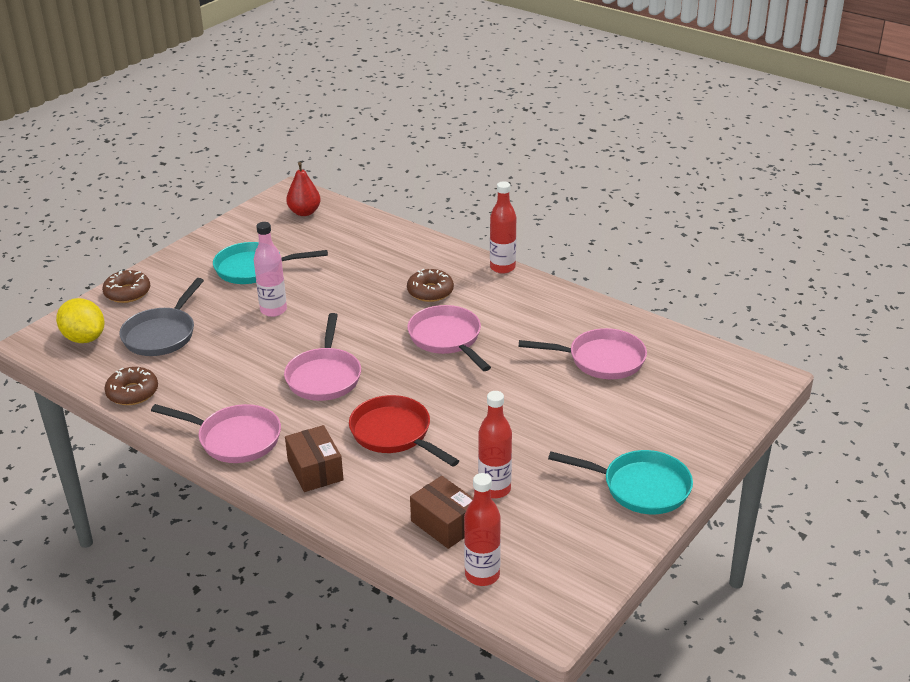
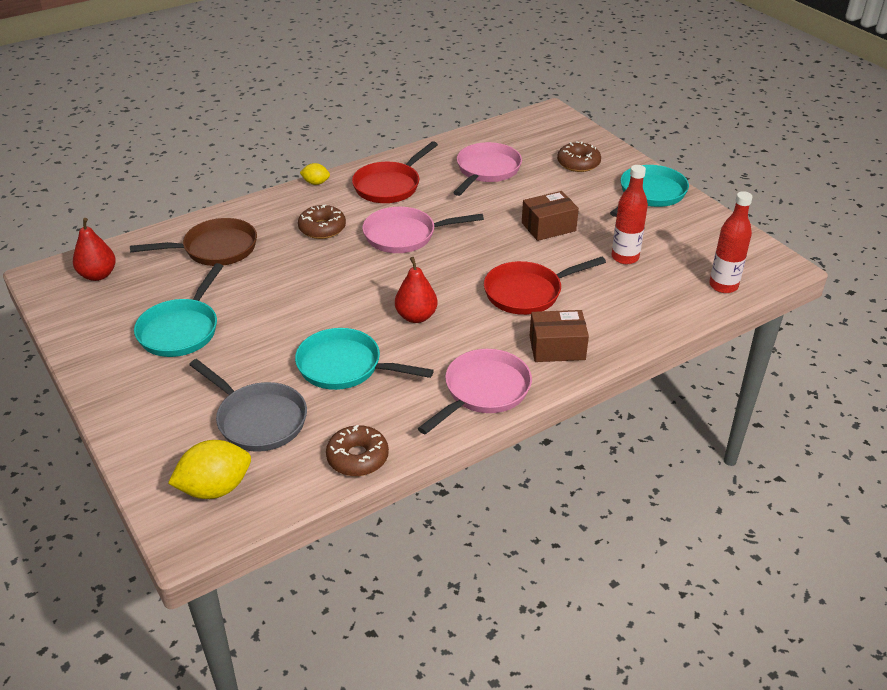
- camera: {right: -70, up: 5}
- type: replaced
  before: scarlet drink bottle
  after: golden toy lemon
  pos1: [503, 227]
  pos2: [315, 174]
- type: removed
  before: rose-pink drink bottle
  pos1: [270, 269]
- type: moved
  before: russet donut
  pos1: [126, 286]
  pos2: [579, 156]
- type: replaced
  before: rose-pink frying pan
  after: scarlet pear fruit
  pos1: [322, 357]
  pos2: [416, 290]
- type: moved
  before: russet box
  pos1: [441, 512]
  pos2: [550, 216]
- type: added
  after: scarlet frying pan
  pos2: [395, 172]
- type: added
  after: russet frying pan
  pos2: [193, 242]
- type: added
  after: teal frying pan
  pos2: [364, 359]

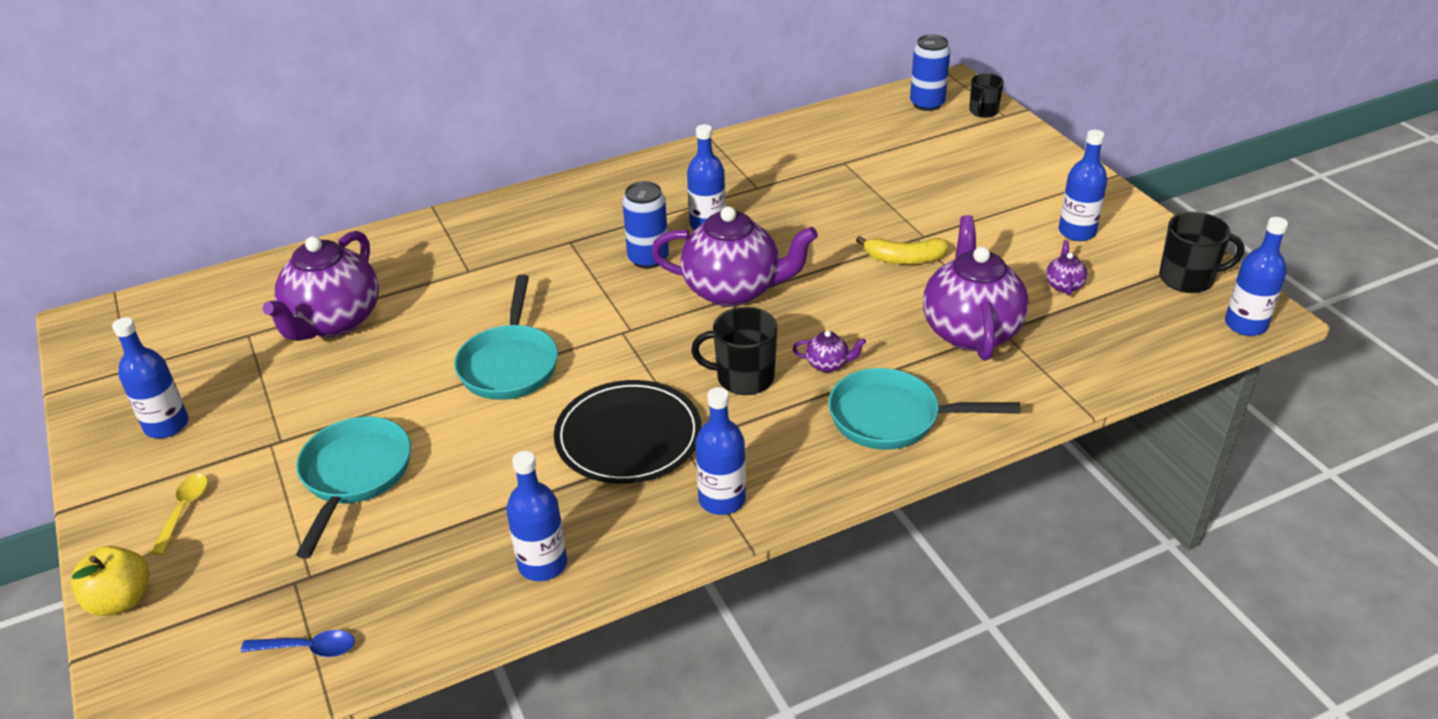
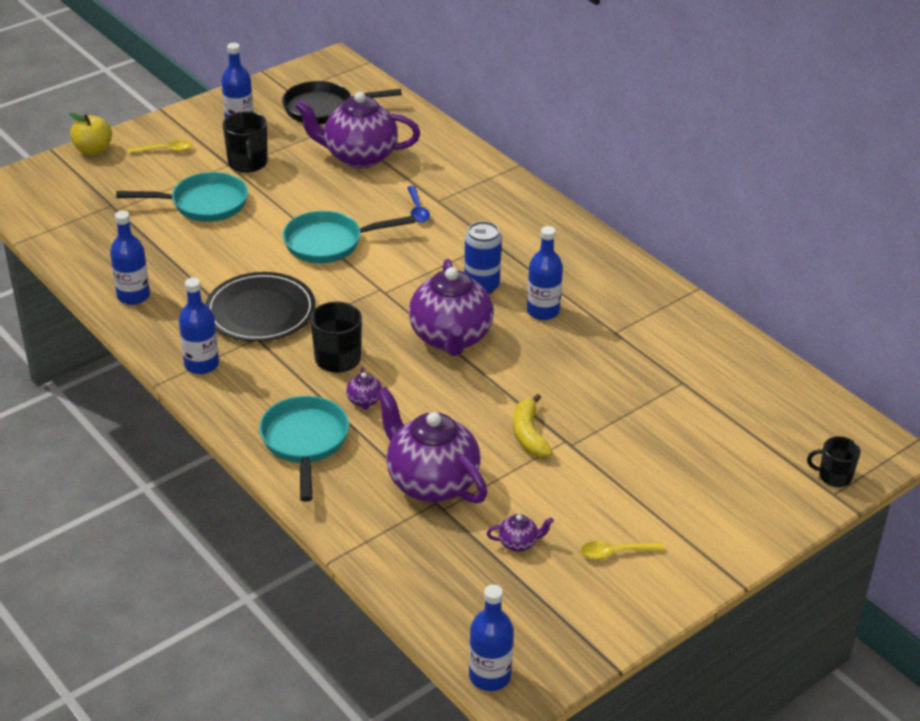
- camera: {right: 75, up: 0}
- type: removed
  before: blue tin
  pos1: [930, 72]
- type: replaced
  before: blue drink bottle
  after: golden spoon
  pos1: [1083, 185]
  pos2: [623, 550]
- type: moved
  before: jet-black tea mug
  pos1: [1201, 252]
  pos2: [245, 142]
- type: turned
  before: royal purple tea pot
  pos1: [976, 287]
  pos2: [432, 445]
  turn: -120
- type: moved
  before: blue spoon
  pos1: [298, 643]
  pos2: [418, 204]
- type: added
  after: jet-black frying pan
  pos2: [342, 102]

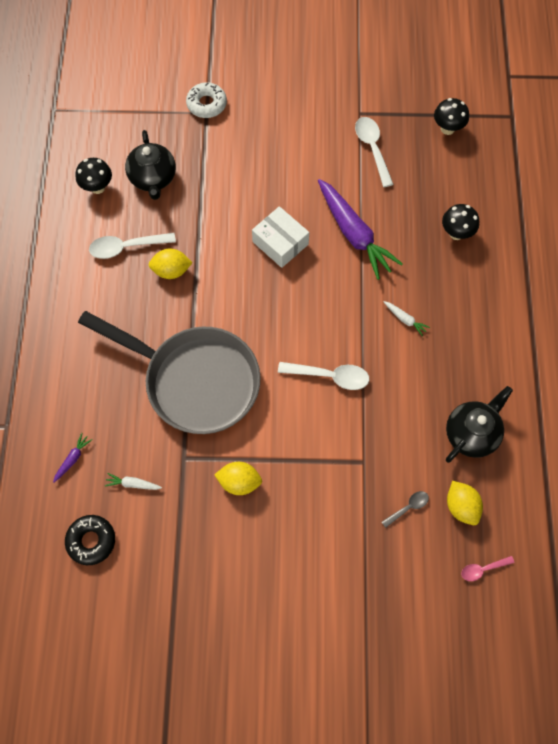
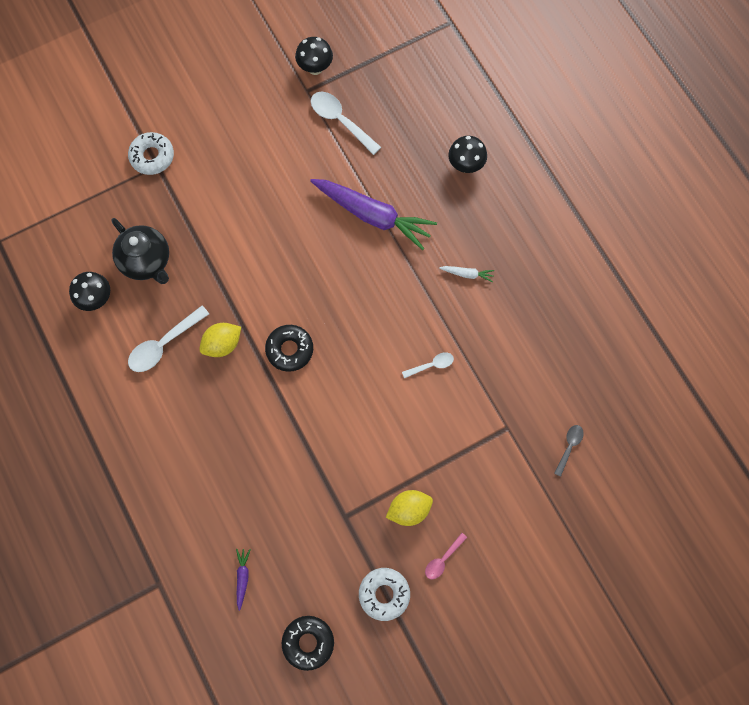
- camera: {right: -30, up: 5}
- type: moved
  before: jet-black toadstool
  pos1: [451, 116]
  pos2: [314, 56]
- type: removed
  before: snow-white box
  pos1: [280, 237]
- type: removed
  before: grey frying pan
  pos1: [169, 372]
- type: resized
  before: snow-white spoon
  pos1: [323, 376]
  pos2: [428, 365]
  scale: 0.56
- type: removed
  before: jet-black tea pot
  pos1: [479, 424]
- type: removed
  before: snow-white toy carrot
  pos1: [133, 481]
- type: removed
  before: golden toy lemon
  pos1: [465, 503]
- type: moved
  before: rose-pink spoon
  pos1: [487, 568]
  pos2: [446, 556]
- type: added
  after: jet-black donut
  pos2: [289, 348]
- type: added
  after: snow-white donut
  pos2: [384, 594]

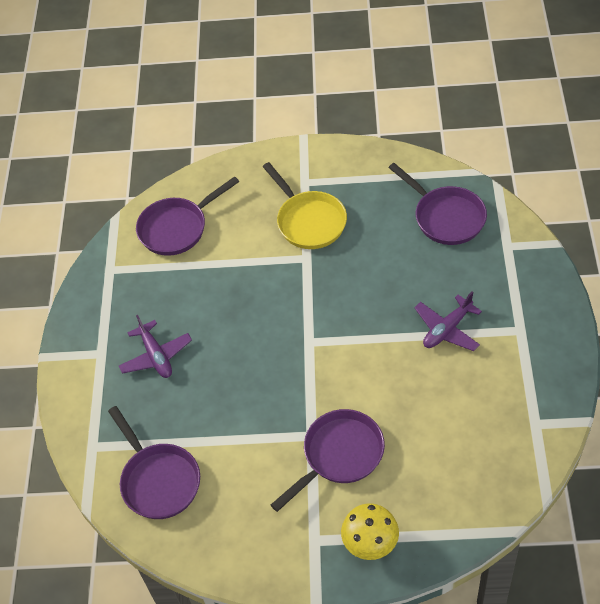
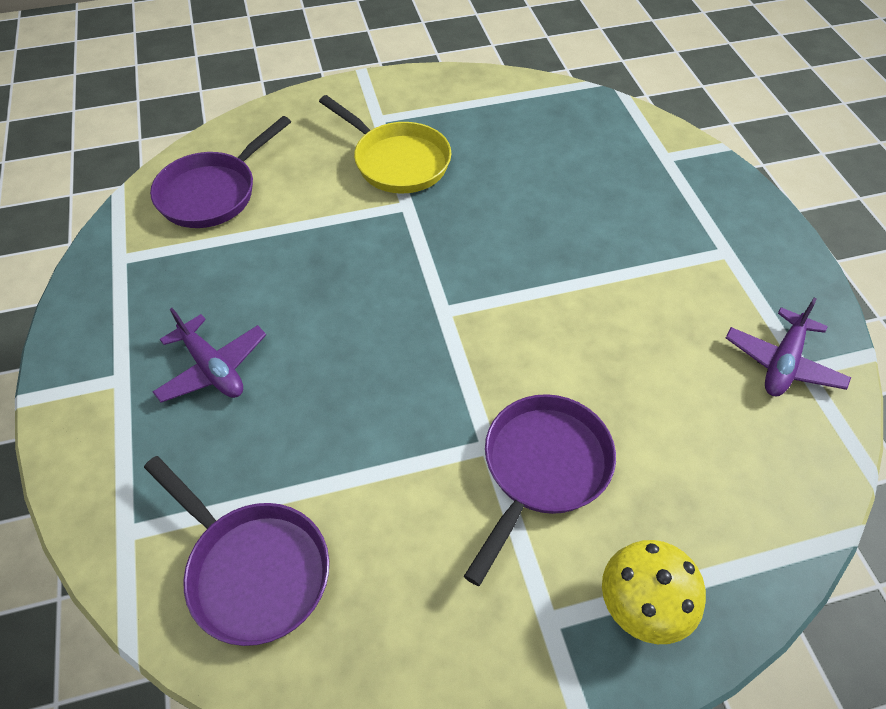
- camera: {right: -20, up: 0}
- type: removed
  before: royal purple frying pan
  pos1: [437, 204]
- type: moved
  before: royal purple plane
  pos1: [448, 321]
  pos2: [788, 347]

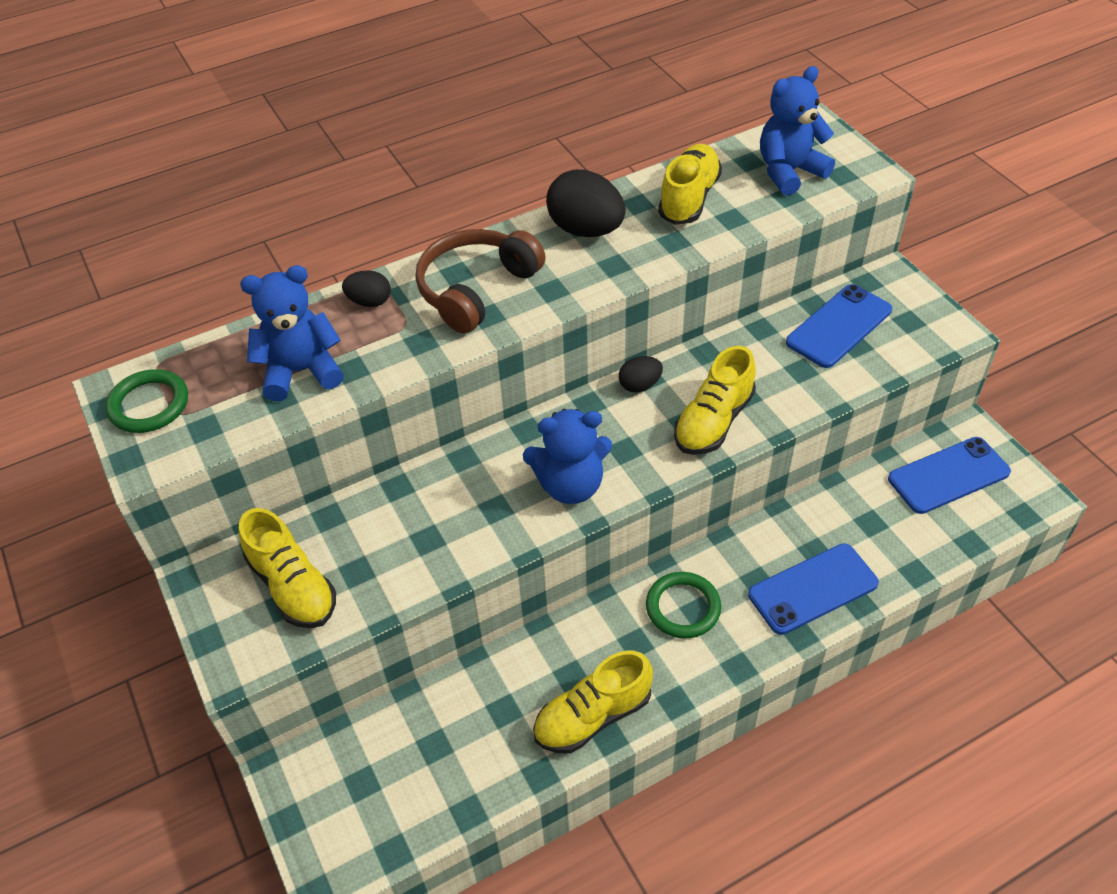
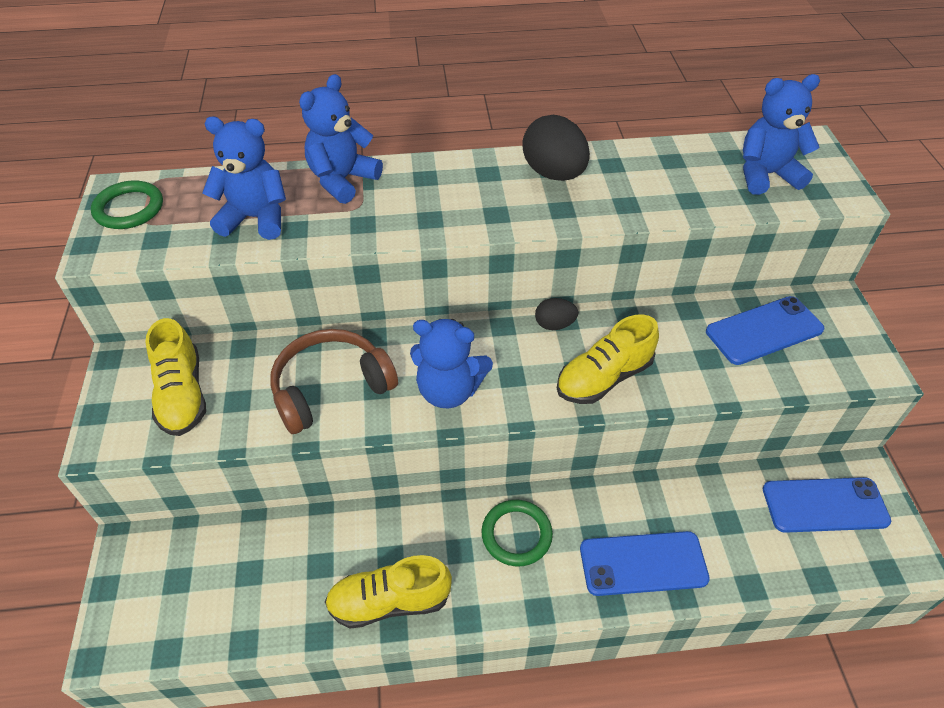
- camera: {right: 20, up: 0}
- type: removed
  before: golden lace-up shoe
  pos1: [690, 184]
- type: moved
  before: russet over-ear headphones
  pos1: [481, 281]
  pos2: [334, 381]
- type: replaced
  before: jet-black egg shape
  after: blue teddy bear
  pos1: [366, 288]
  pos2: [341, 139]

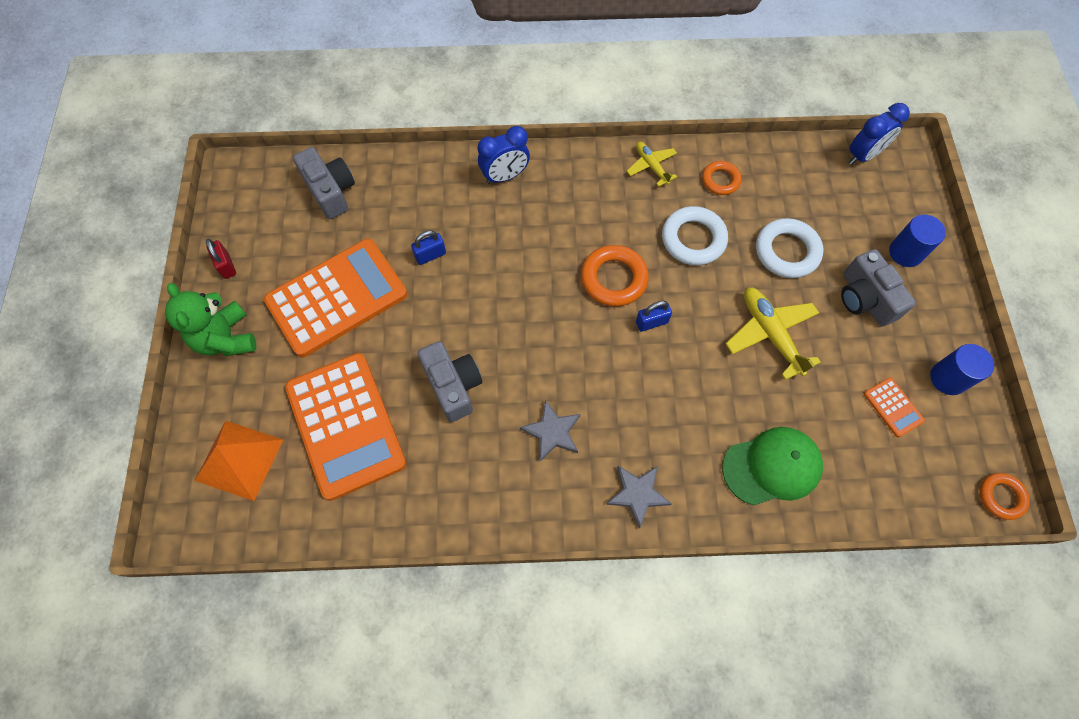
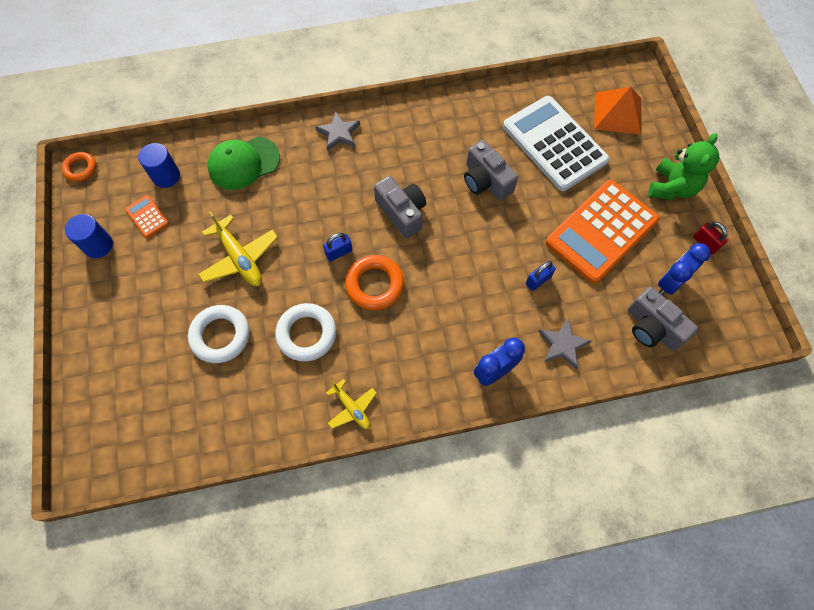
- camera: {right: 170, up: 0}
- type: moved
  before: blue clock
  pos1: [879, 134]
  pos2: [684, 269]
- type: removed
  before: orange ring
  pos1: [721, 178]
- type: moved
  before: blue cylinder
  pos1: [917, 241]
  pos2: [159, 165]
- type: moved
  before: grey compact camera
  pos1: [878, 288]
  pos2: [400, 207]
- type: turned
  before: green teddy bear
  pos1: [210, 319]
  pos2: [684, 166]
  turn: 60
- type: recoloured
  before: orange adding machine
  after: snow-white adding machine
  pos1: [345, 427]
  pos2: [556, 143]
- type: moved
  before: grey star
  pos1: [550, 430]
  pos2: [565, 344]

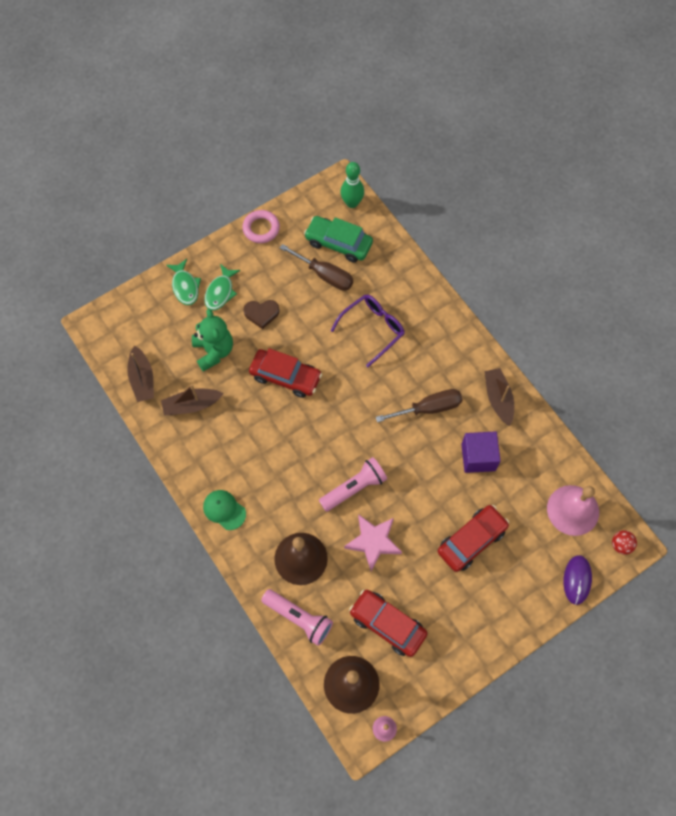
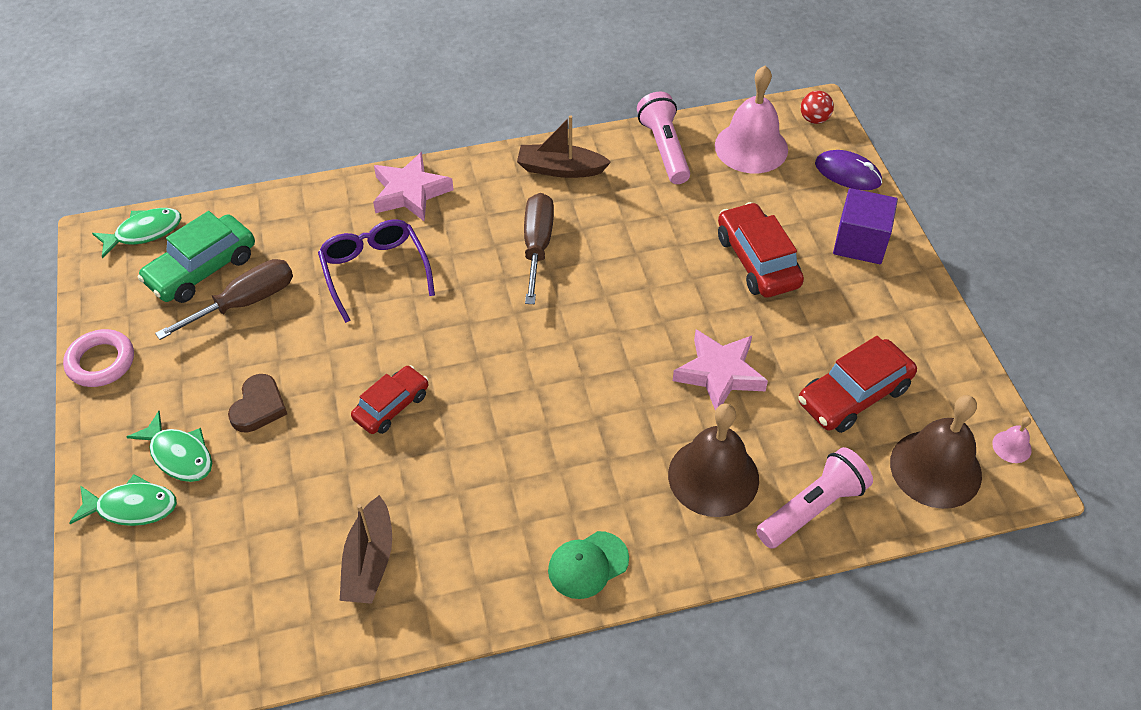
- camera: {right: -70, up: -15}
- type: replaced
  before: green skittle
  after: green toy fish
  pos1: [352, 185]
  pos2: [137, 233]
- type: removed
  before: green teddy bear
  pos1: [212, 340]
- type: removed
  before: russet toy boat
  pos1: [140, 373]
- type: resized
  before: scarlet toy car
  pos1: [285, 373]
  pos2: [390, 399]
  scale: 0.66
- type: moved
  before: royal purple solid cube
  pos1: [481, 452]
  pos2: [865, 226]
- type: moved
  before: rose-pink pocket torch
  pos1: [353, 484]
  pos2: [663, 138]
- type: added
  after: rose-pink star
  pos2: [413, 187]

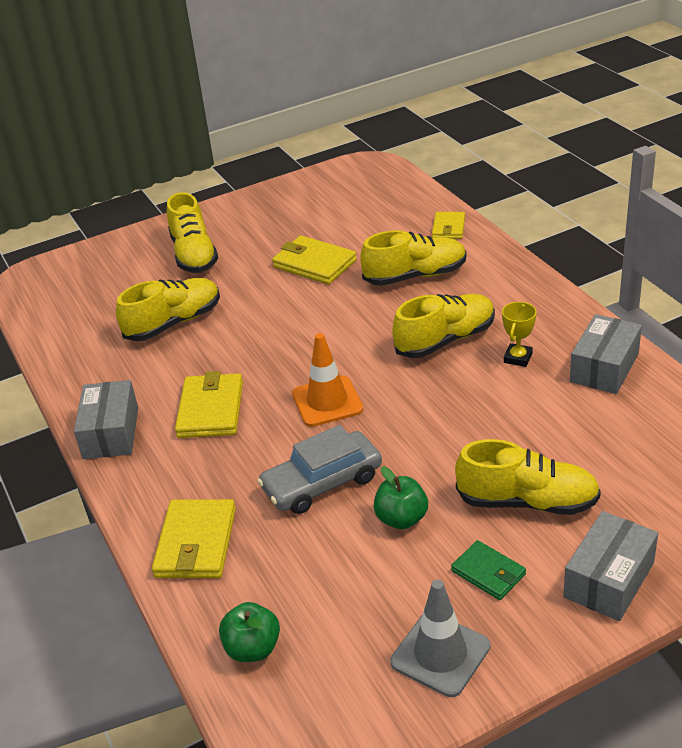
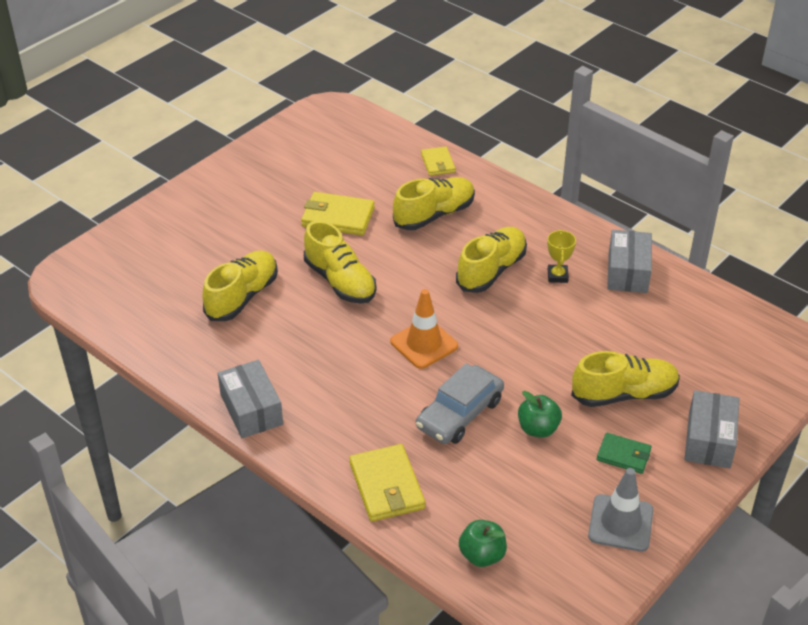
- camera: {right: -25, up: 5}
- type: moved
  before: golden lace-up shoe
  pos1: [192, 232]
  pos2: [340, 262]
- type: removed
  before: golden card wallet
  pos1: [209, 404]

